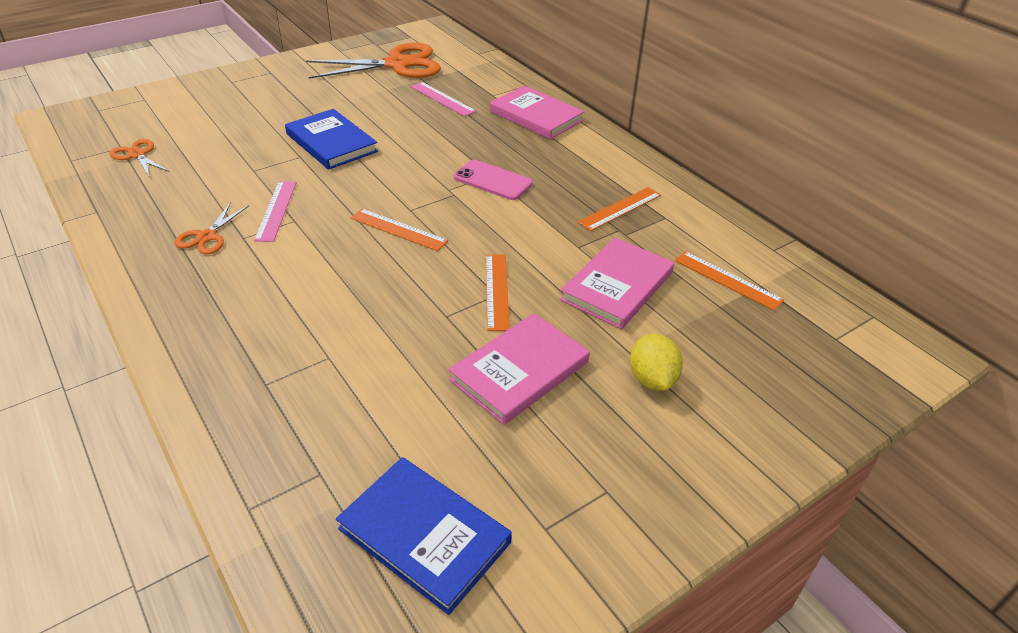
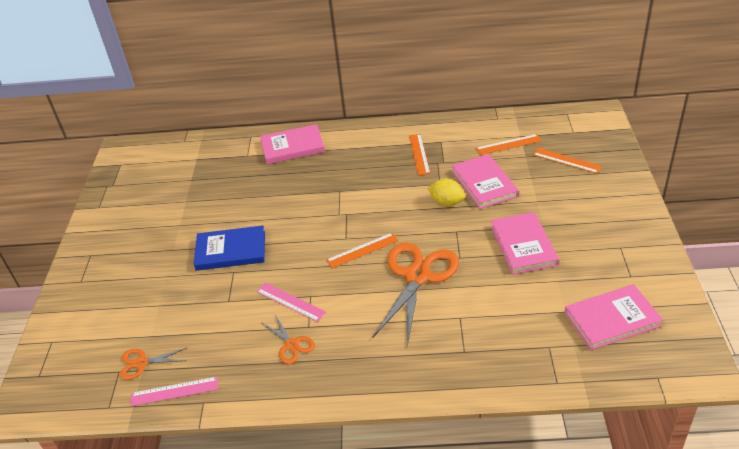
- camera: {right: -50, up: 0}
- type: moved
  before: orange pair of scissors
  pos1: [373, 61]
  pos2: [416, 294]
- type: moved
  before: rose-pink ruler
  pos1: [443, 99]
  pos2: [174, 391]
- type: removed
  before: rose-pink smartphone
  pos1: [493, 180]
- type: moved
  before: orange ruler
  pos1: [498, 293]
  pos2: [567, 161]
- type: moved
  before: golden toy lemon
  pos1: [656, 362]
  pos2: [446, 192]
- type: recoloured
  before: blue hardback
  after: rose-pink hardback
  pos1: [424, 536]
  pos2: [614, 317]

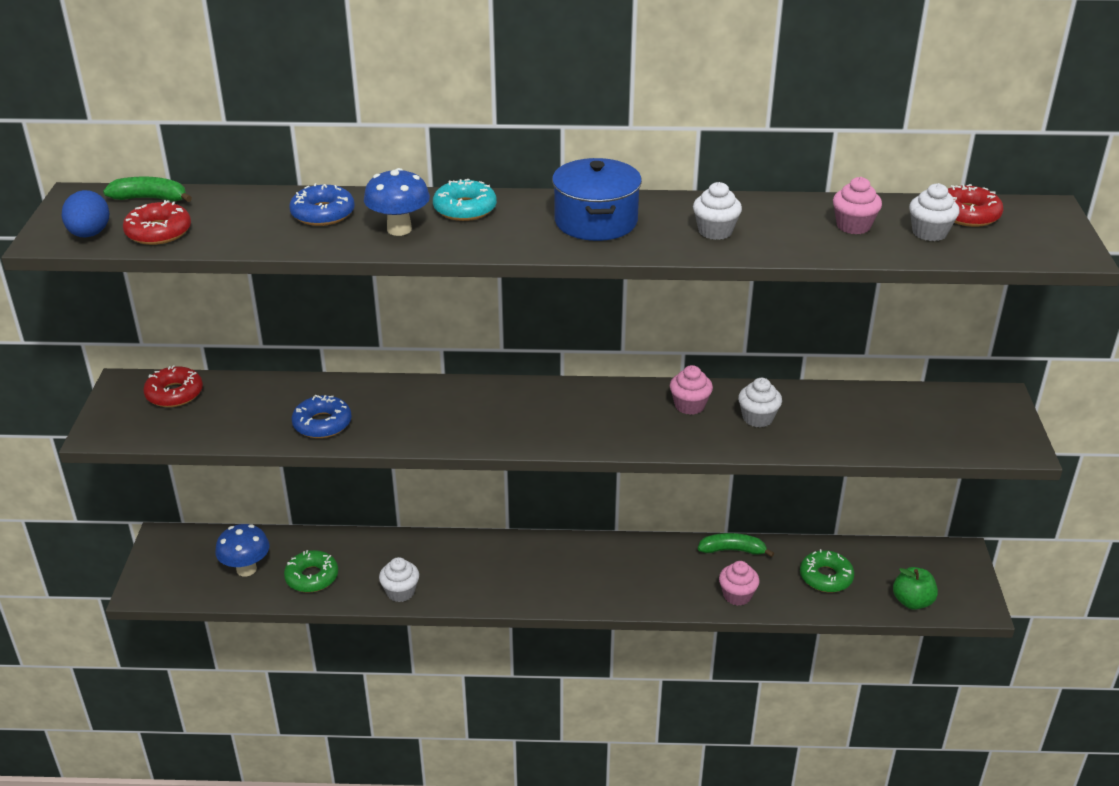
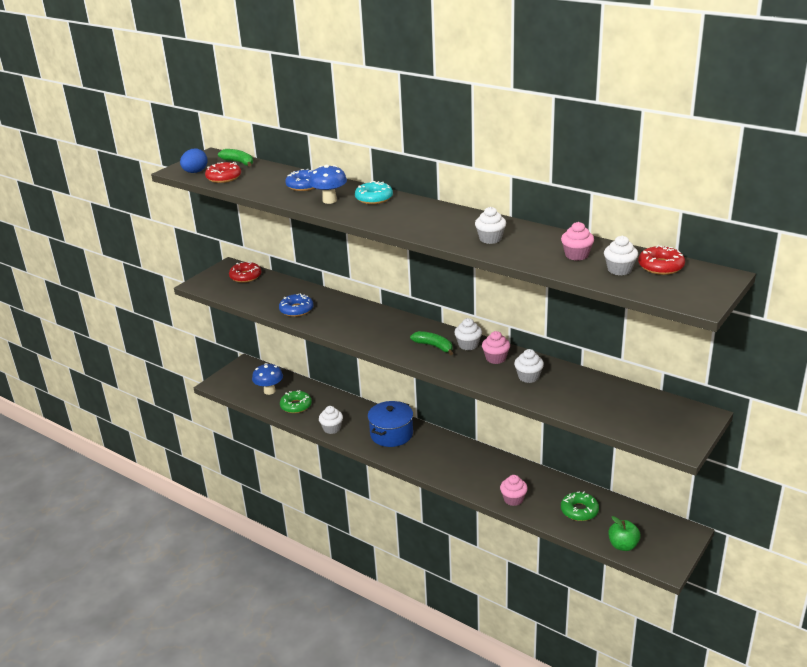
- camera: {right: 35, up: -5}
- type: moved
  before: blue cooking pot
  pos1: [597, 199]
  pos2: [390, 424]
- type: moved
  before: green banana
  pos1: [736, 545]
  pos2: [431, 343]
- type: added
  after: snow-white cupcake
  pos2: [468, 334]

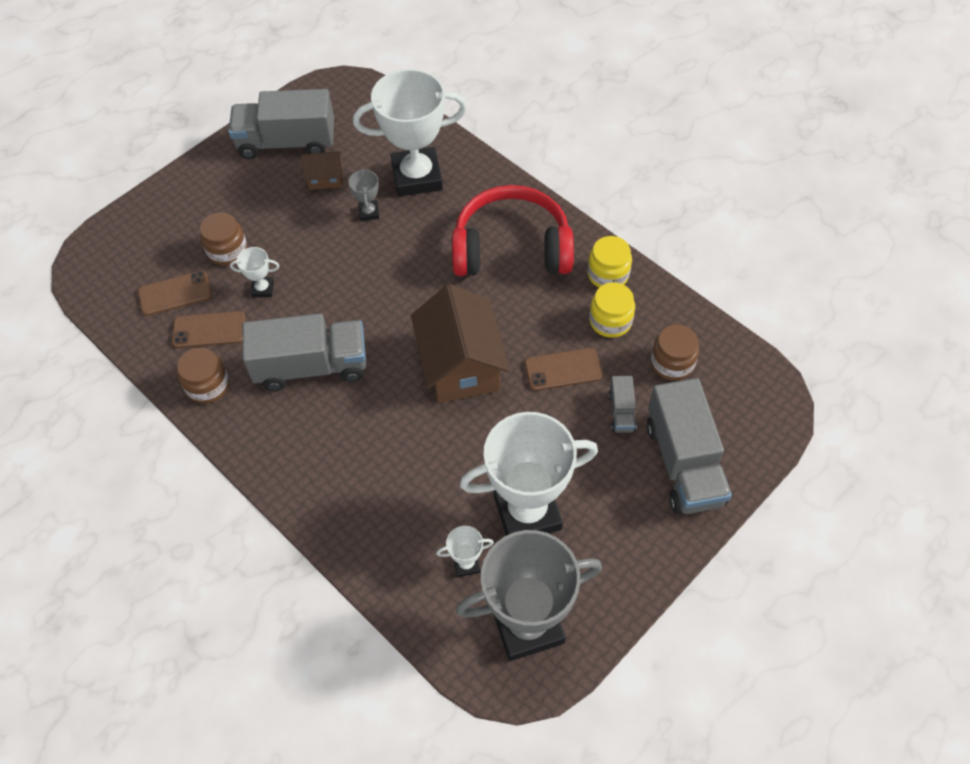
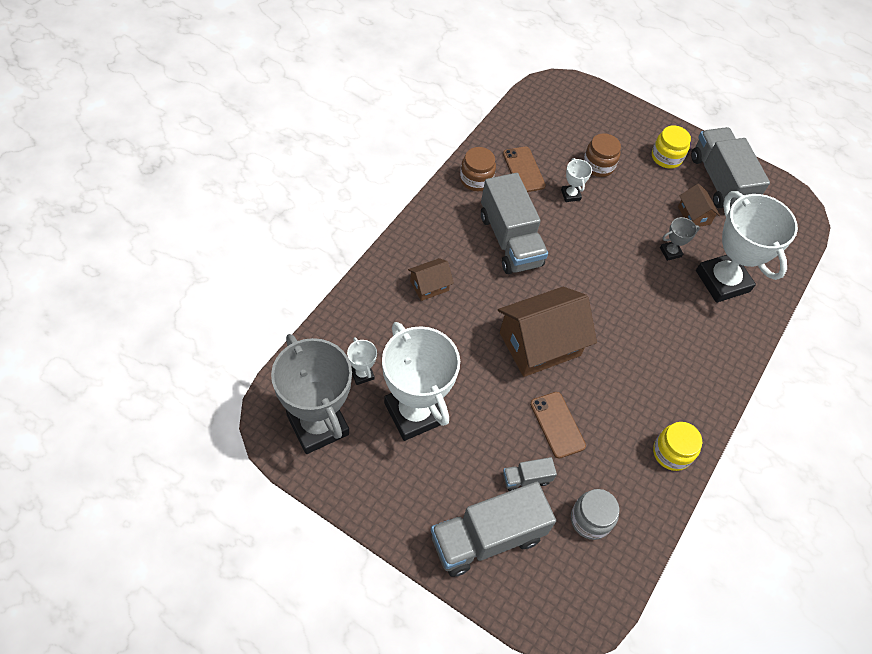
- camera: {right: 70, up: 0}
- type: removed
  before: scarlet over-ear headphones
  pos1: [513, 230]
- type: removed
  before: russet smartphone
  pos1: [175, 293]
- type: moved
  before: golden jam jar
  pos1: [612, 310]
  pos2: [671, 147]
- type: recoloured
  before: russet jam jar
  after: grey jam jar
  pos1: [675, 352]
  pos2: [595, 514]
- type: added
  after: russet toy house
  pos2: [431, 279]

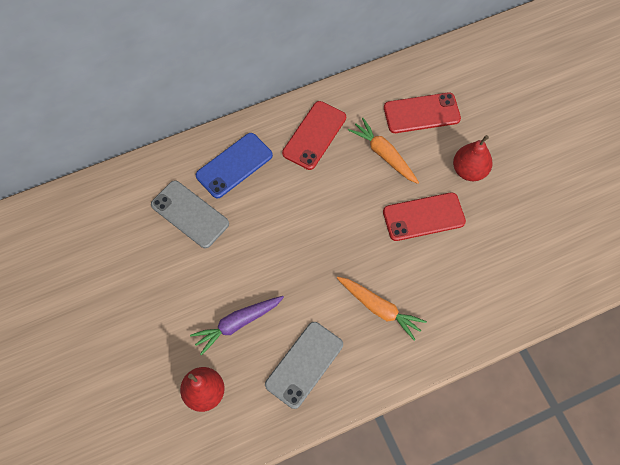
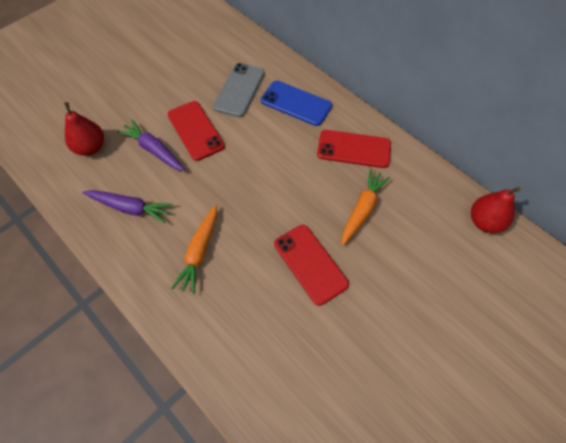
- camera: {right: 70, up: -5}
- type: moved
  before: scarlet smartphone
  pos1: [422, 113]
  pos2: [196, 131]
- type: moved
  before: scarlet pear fruit
  pos1: [473, 158]
  pos2: [496, 210]
- type: replaced
  before: grey smartphone
  after: royal purple toy carrot
  pos1: [304, 365]
  pos2: [127, 206]

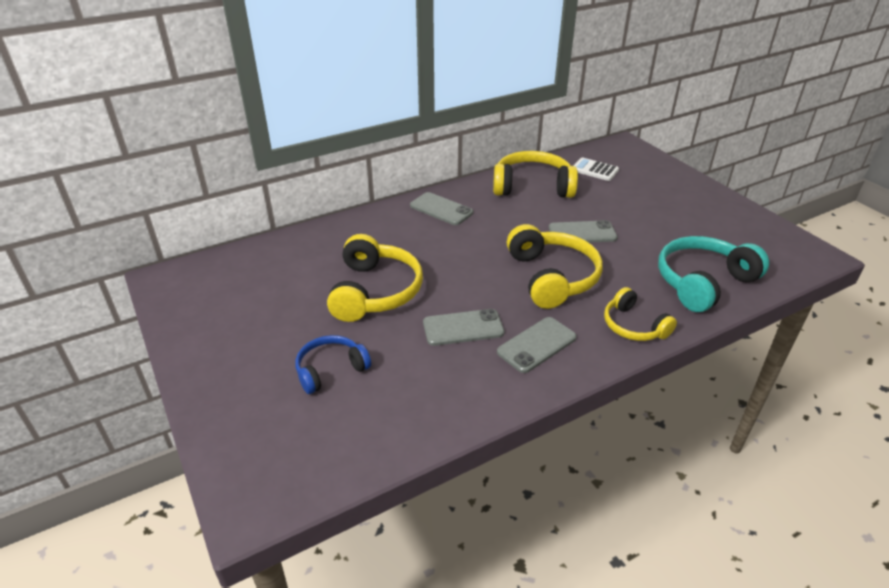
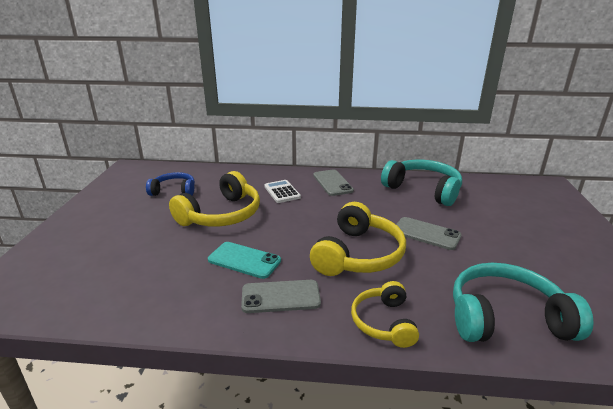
- camera: {right: 35, up: -10}
- type: recoloured
  before: golden over-ear headphones
  after: teal over-ear headphones
  pos1: [535, 174]
  pos2: [421, 183]
- type: moved
  before: snow-white adding machine
  pos1: [596, 169]
  pos2: [282, 191]
- type: recoloured
  before: grey smartphone
  after: teal smartphone
  pos1: [463, 327]
  pos2: [244, 260]
- type: moved
  before: blue over-ear headphones
  pos1: [333, 364]
  pos2: [170, 184]

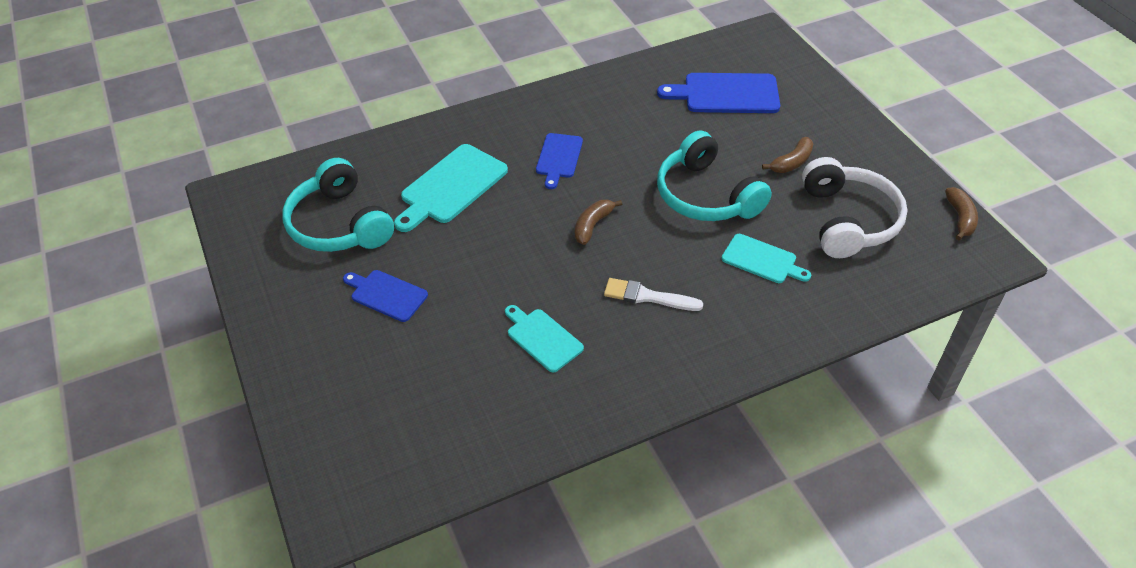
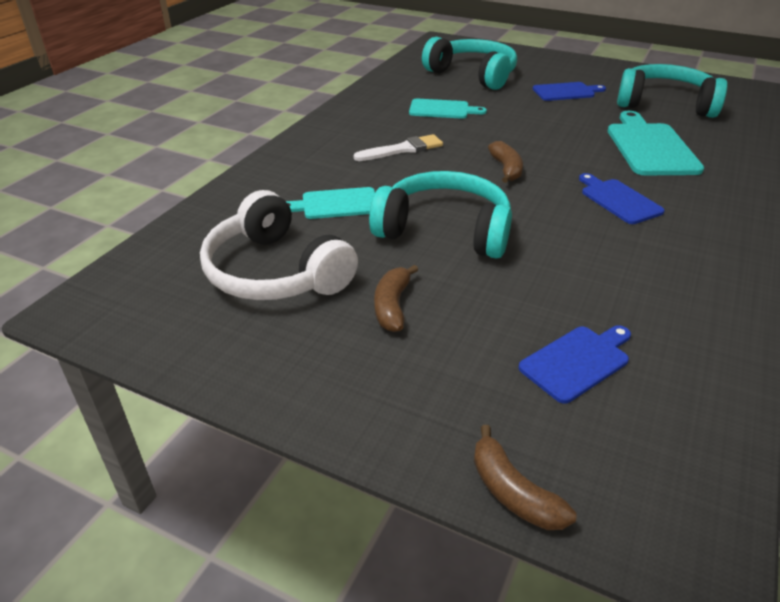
- camera: {right: 140, up: -10}
- type: resized
  before: blue bread board
  pos1: [718, 93]
  pos2: [574, 364]
  scale: 0.62
- type: moved
  before: russet banana
  pos1: [961, 213]
  pos2: [525, 477]
- type: added
  after: teal over-ear headphones
  pos2: [469, 63]

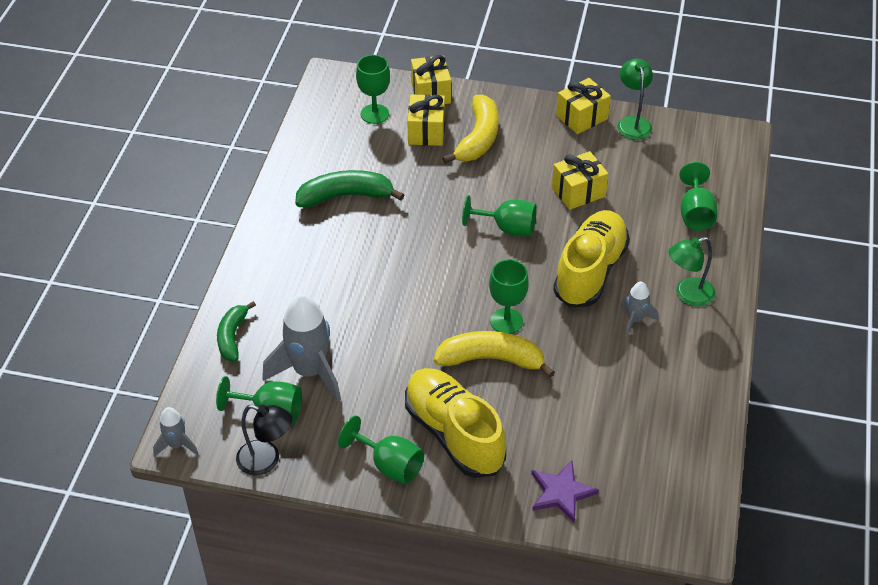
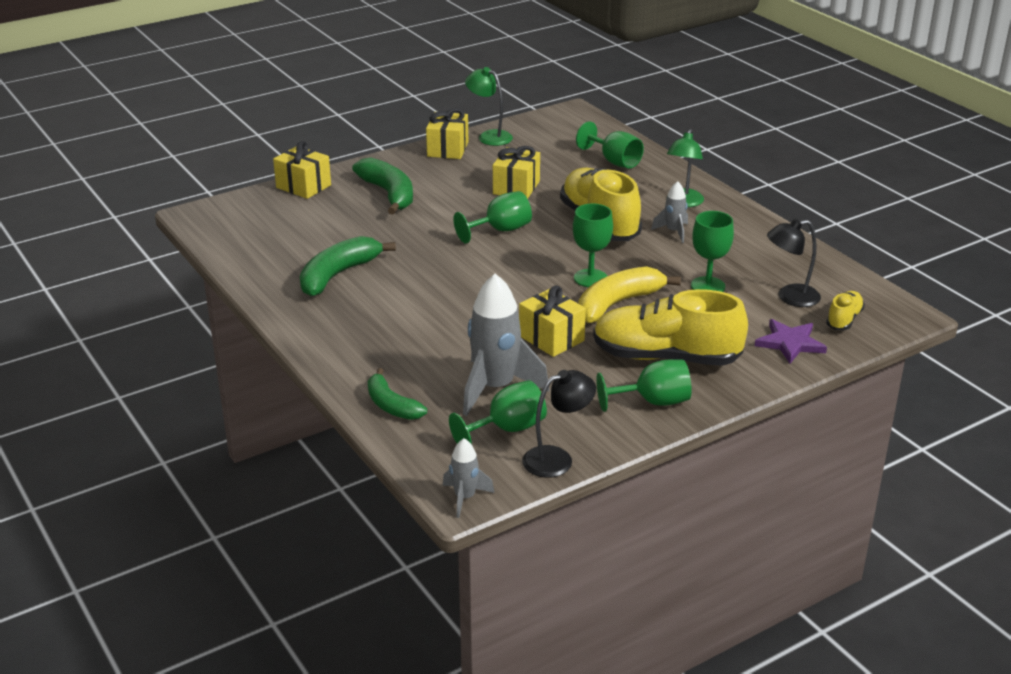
- camera: {right: -45, up: -15}
- type: moved
  before: green goblet
  pos1: [373, 89]
  pos2: [712, 251]
- type: moved
  before: golden present
  pos1: [426, 120]
  pos2: [552, 321]
- type: recoloured
  before: golden banana
  after: green banana
  pos1: [470, 129]
  pos2: [382, 186]
- type: added
  after: jet-black lamp
  pos2: [794, 263]
- type: added
  after: golden lace-up shoe
  pos2: [845, 310]

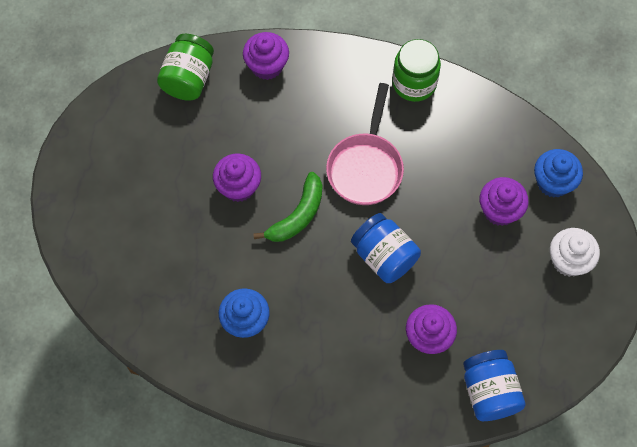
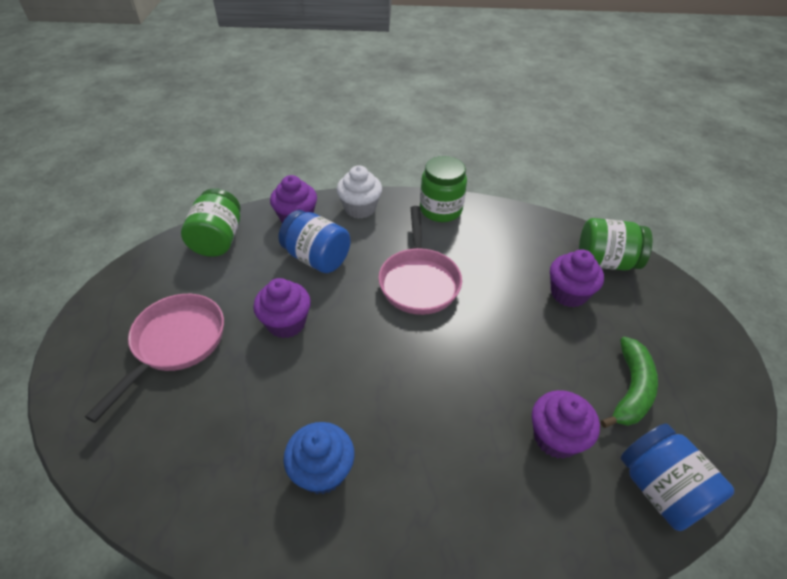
- camera: {right: -15, up: -20}
- type: replaced
  before: blue cupcake
  after: green jam jar
  pos1: [558, 173]
  pos2: [615, 244]
- type: moved
  before: green banana
  pos1: [287, 207]
  pos2: [629, 382]
- type: moved
  before: blue jam jar
  pos1: [386, 248]
  pos2: [315, 241]
- type: moved
  before: snow-white cupcake
  pos1: [575, 252]
  pos2: [359, 192]
- type: added
  after: rose-pink frying pan
  pos2: [154, 358]

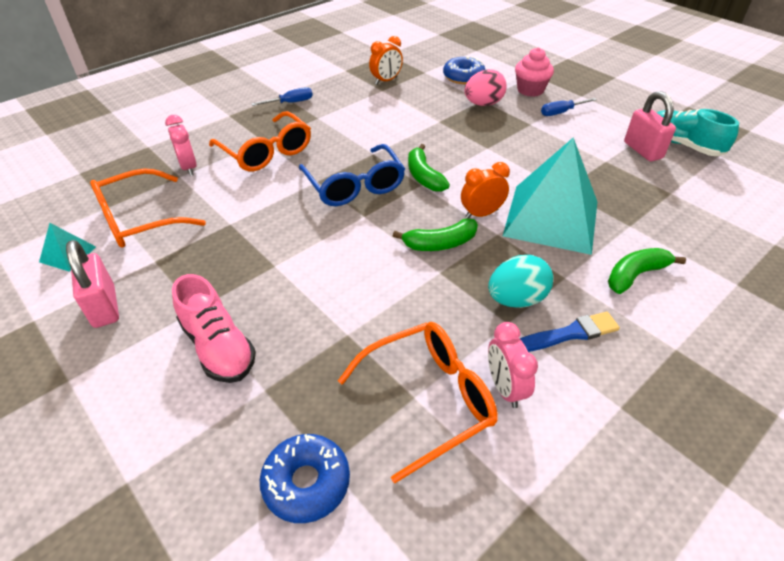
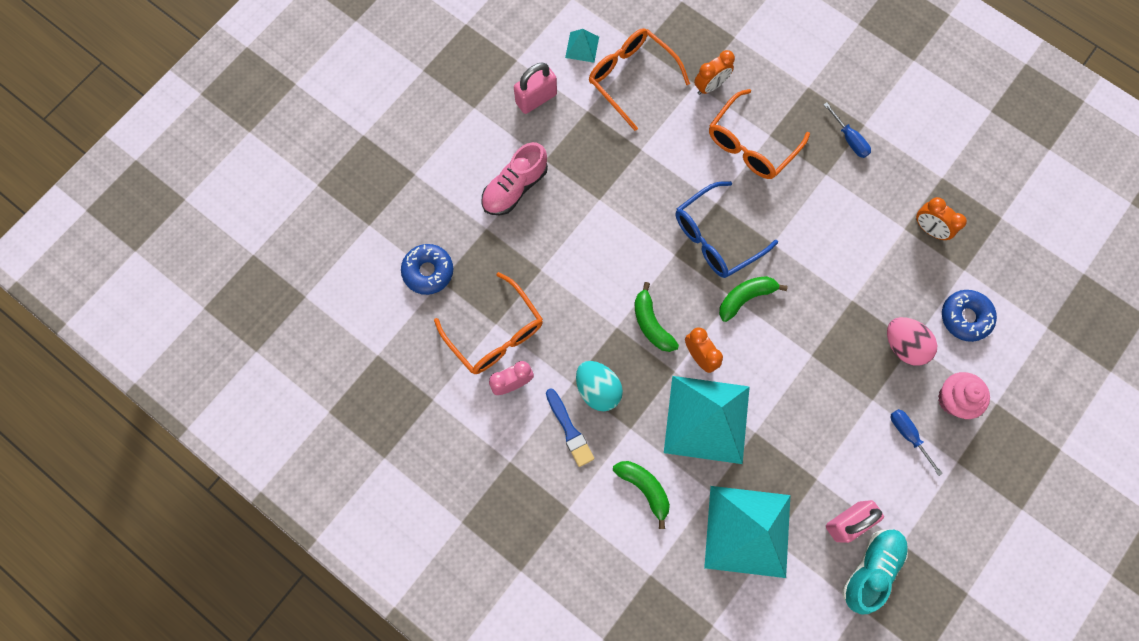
- camera: {right: 80, up: 30}
- type: recoloured
  before: rose-pink clock
  after: orange clock
  pos1: [181, 145]
  pos2: [714, 72]
- type: added
  after: teal pyramid
  pos2: [747, 532]

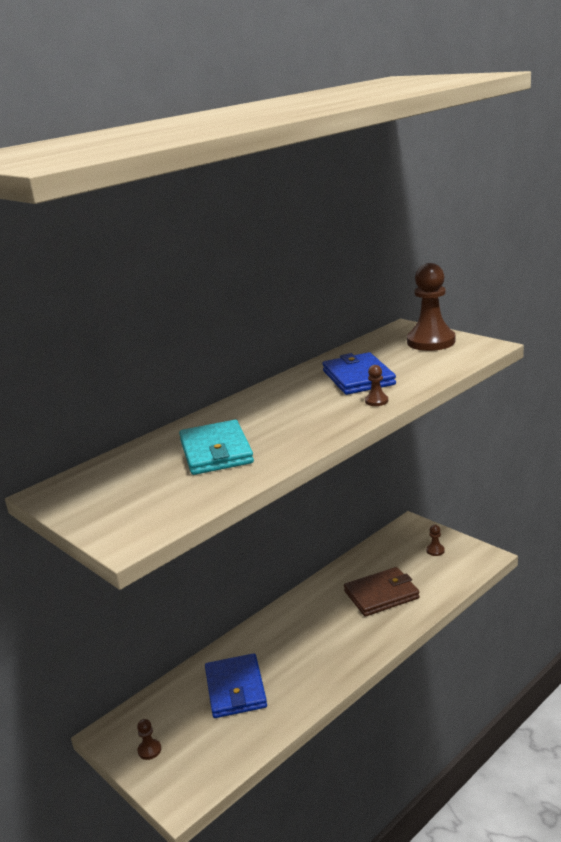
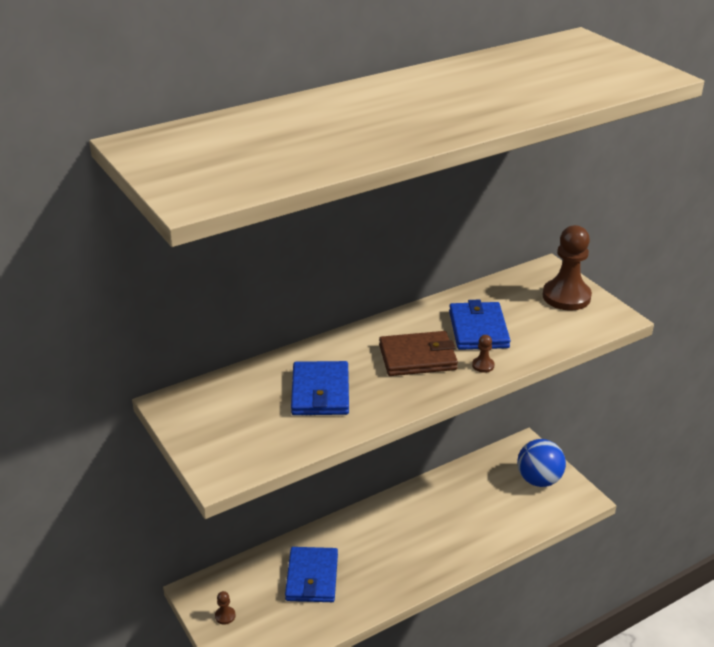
- camera: {right: 10, up: 10}
- type: recoloured
  before: teal card wallet
  after: blue card wallet
  pos1: [216, 447]
  pos2: [320, 388]
- type: replaced
  before: russet pawn
  after: blue ball
  pos1: [435, 540]
  pos2: [541, 463]
- type: moved
  before: russet card wallet
  pos1: [382, 592]
  pos2: [418, 353]

